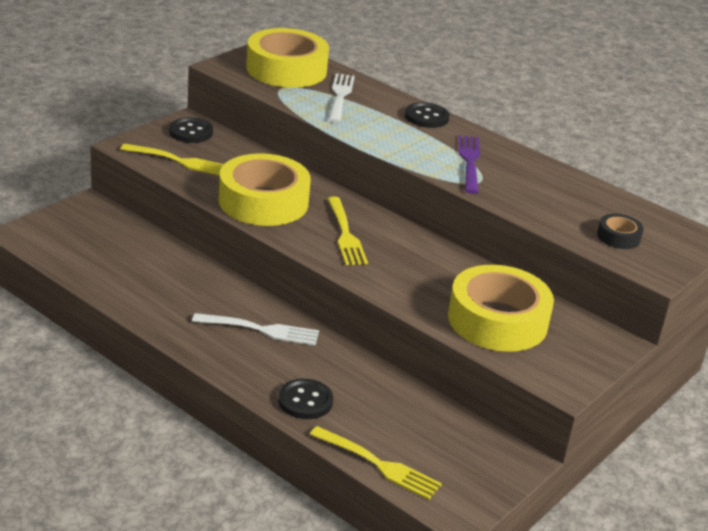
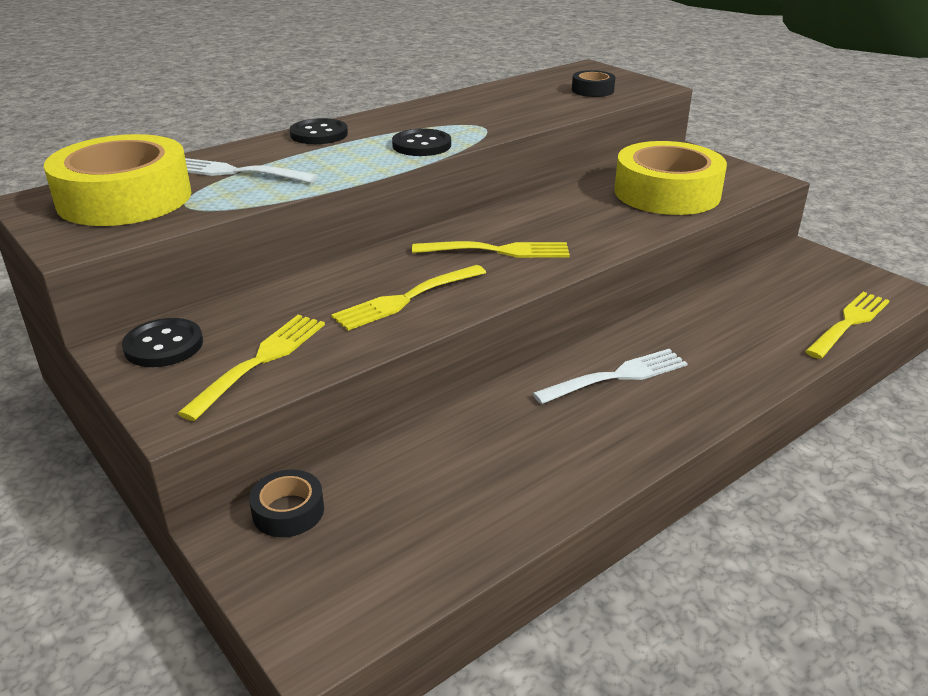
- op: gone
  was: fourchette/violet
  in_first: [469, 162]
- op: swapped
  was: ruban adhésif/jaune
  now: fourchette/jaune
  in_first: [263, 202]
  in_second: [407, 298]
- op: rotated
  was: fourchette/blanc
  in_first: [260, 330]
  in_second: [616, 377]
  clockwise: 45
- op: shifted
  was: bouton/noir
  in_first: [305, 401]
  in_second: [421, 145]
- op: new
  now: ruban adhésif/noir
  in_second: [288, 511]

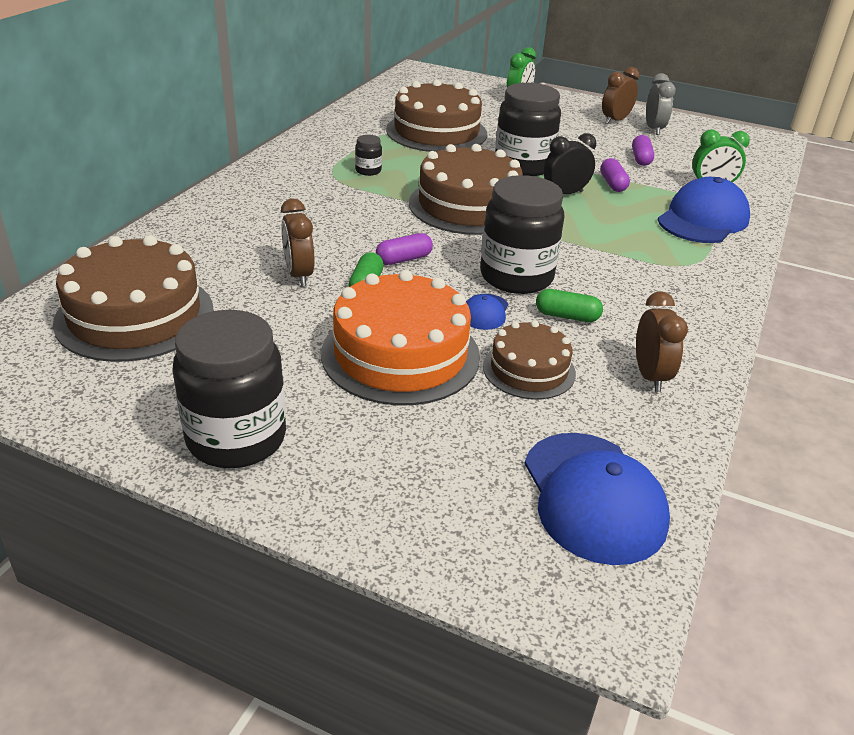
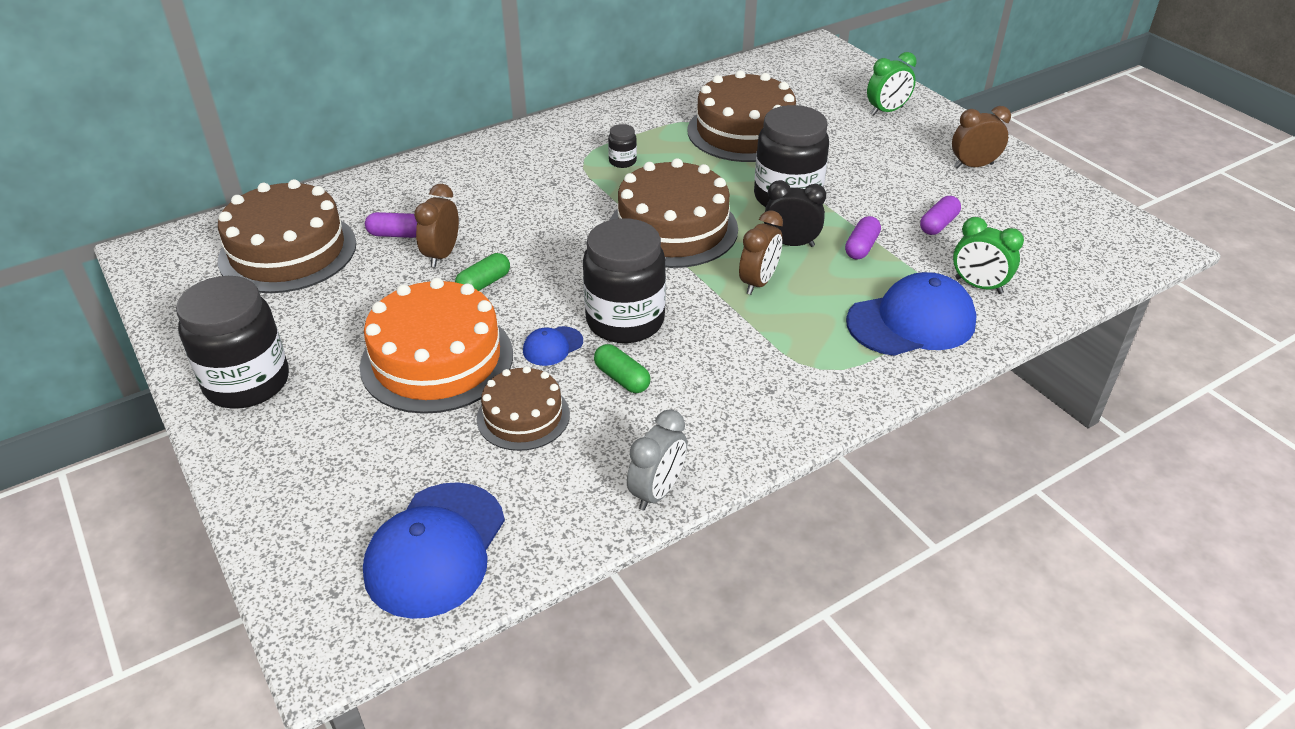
- op: shifted
  was: réveil/gris
  in_first: [654, 129]
  in_second: [657, 491]
- op: shifted
  was: gélule/violet
  in_first: [404, 259]
  in_second: [396, 234]
- op: shifted
  was: réveil/marron
  in_first: [650, 376]
  in_second: [758, 282]

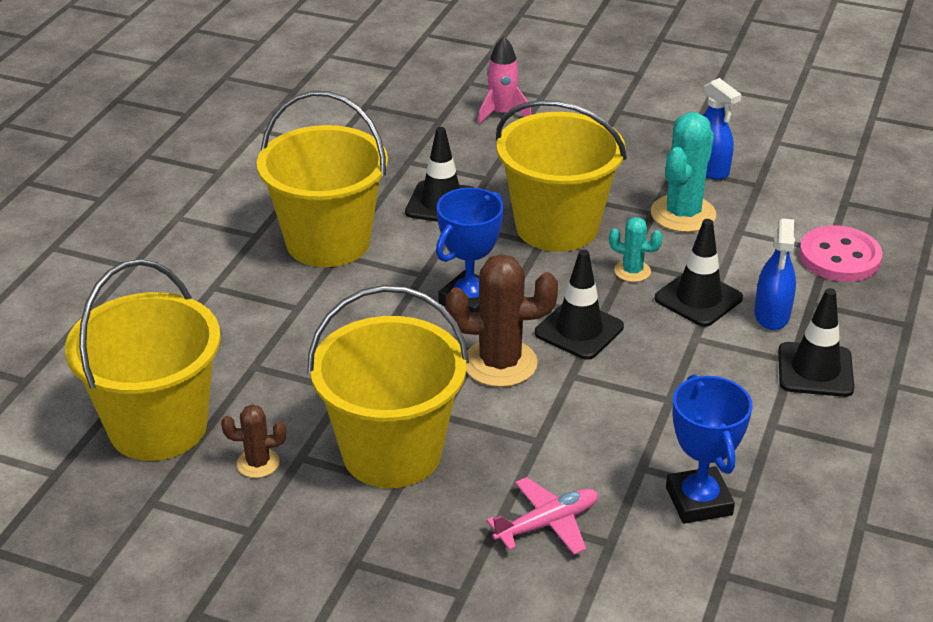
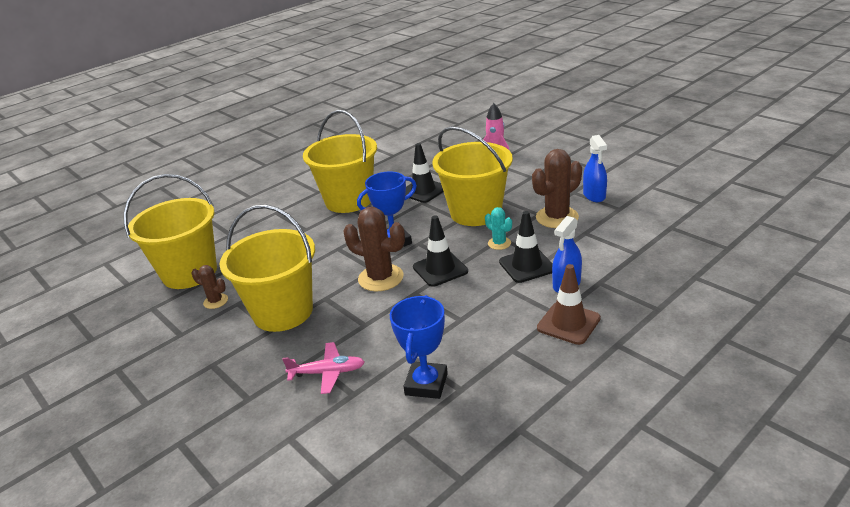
- op: repainted
  was: cactus/turquoise
  now: cactus/marron
  in_first: [683, 214]
  in_second: [557, 217]
- op: gone
  was: bouton/rose
  in_first: [839, 257]
- op: repainted
  was: cône de chantier/noir
  now: cône de chantier/marron
  in_first: [815, 370]
  in_second: [568, 323]

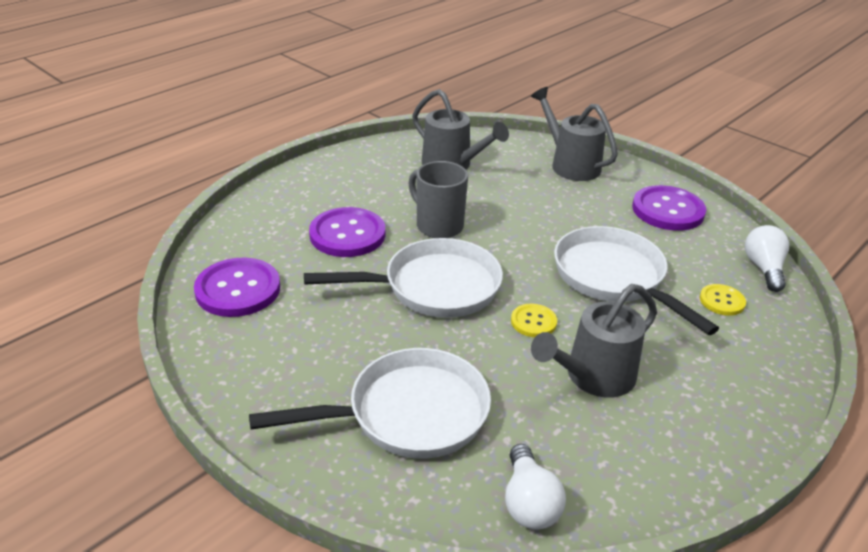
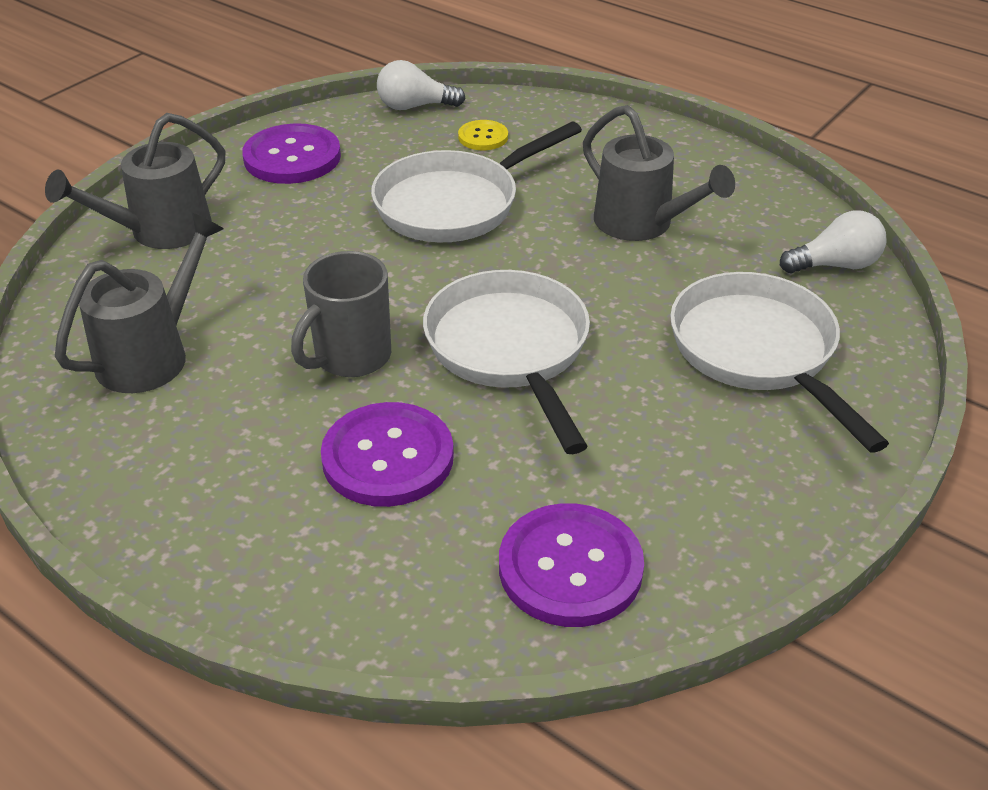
- op: gone
  was: bouton/jaune
  in_first: [533, 322]

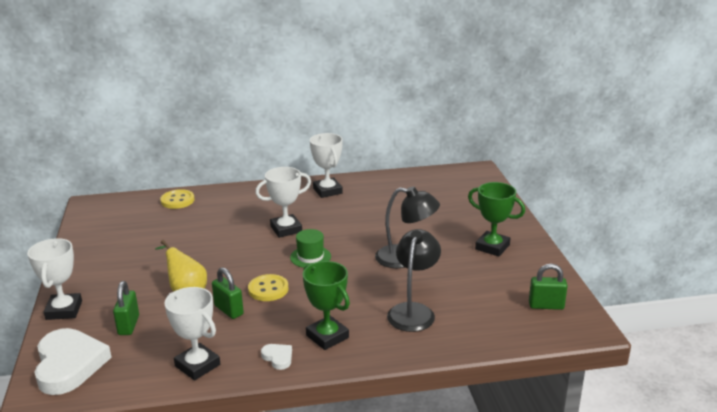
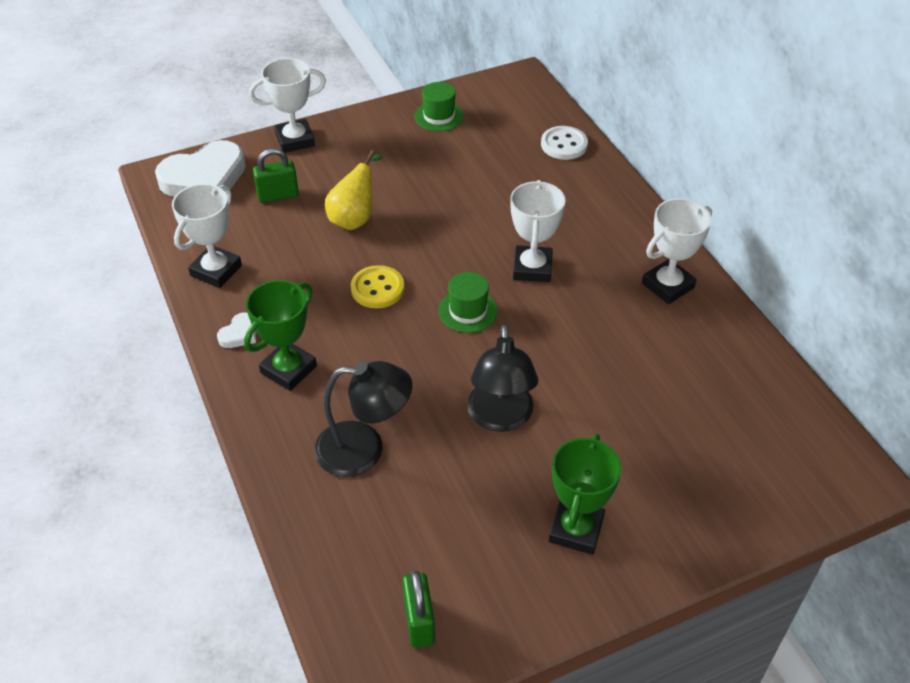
- op: rotated
  was: trophée/blanc
  in_first: [286, 229]
  in_second: [532, 268]
  clockwise: 45
- op: repainted
  was: bouton/jaune
  now: bouton/blanc
  in_first: [177, 200]
  in_second: [564, 145]
- op: gone
  was: cadenas/vert
  in_first: [229, 310]
- op: new
  now: chapeau/vert
  in_second: [439, 116]

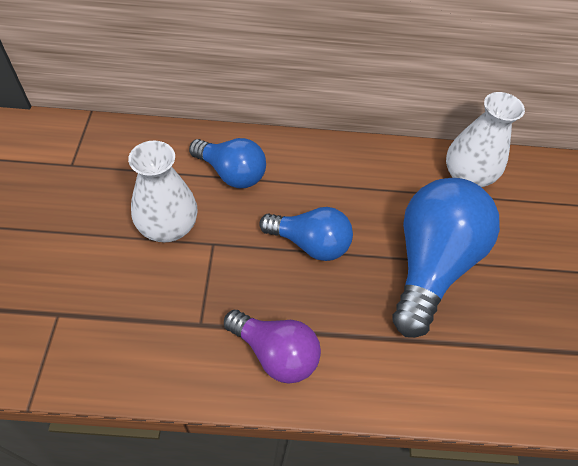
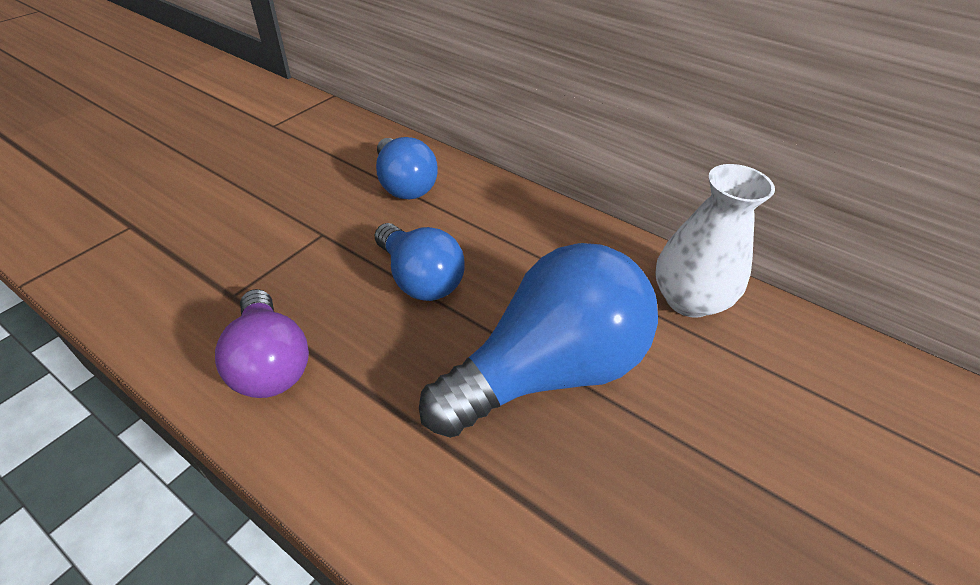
- op: gone
  was: vase/blanc
  in_first: [168, 227]

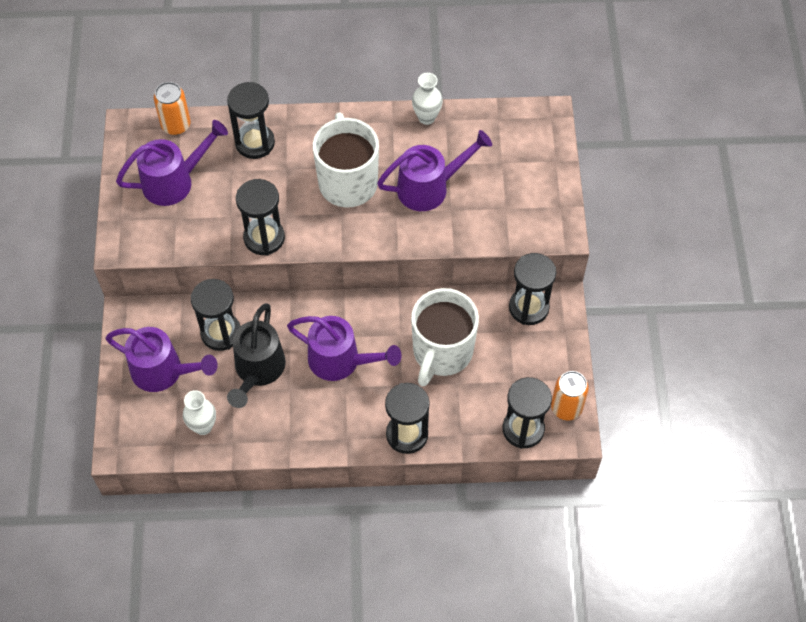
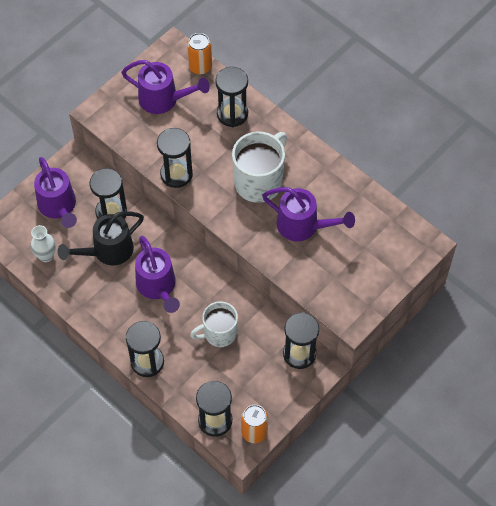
- op: gone
  was: vase/blanc
  in_first: [426, 117]
- op: scaled
  was: tasse/blanc
  in_first: [442, 352]
  in_second: [219, 333]
  ratio: 0.66

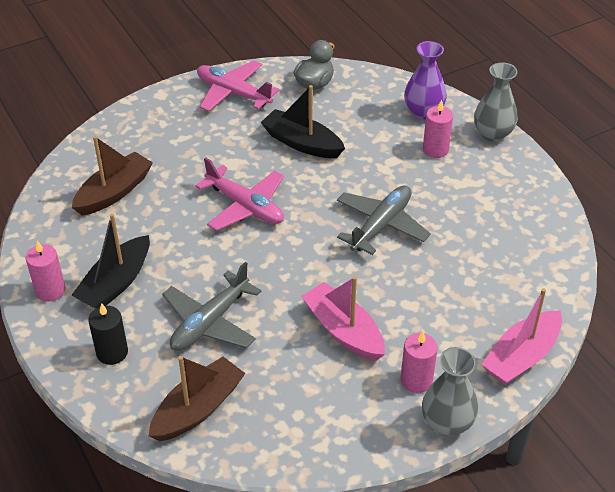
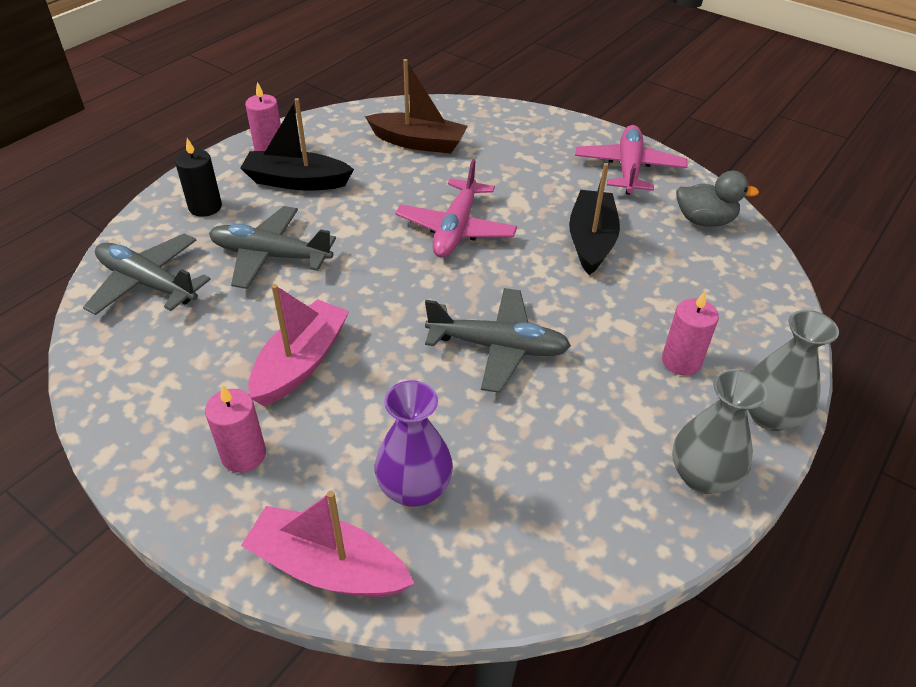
- op: shifted
  was: vase/violet
  in_first: [423, 112]
  in_second: [414, 488]
- op: shifted
  was: vase/gris
  in_first: [447, 423]
  in_second: [702, 476]
- op: swapped
  was: bateau/marron
  now: avion/gris
  in_first: [198, 409]
  in_second: [148, 283]

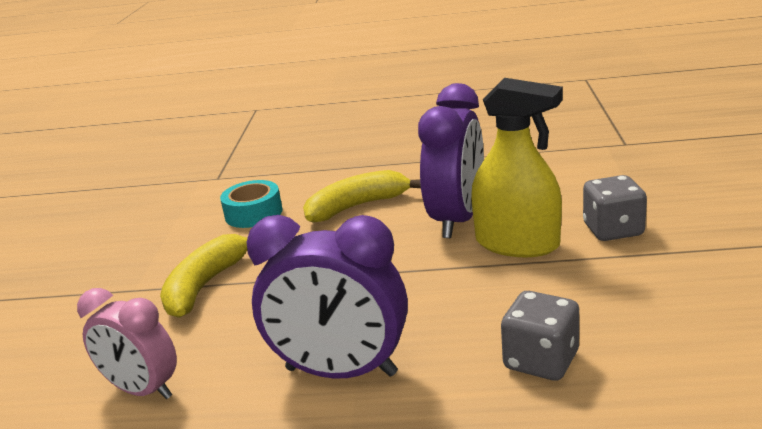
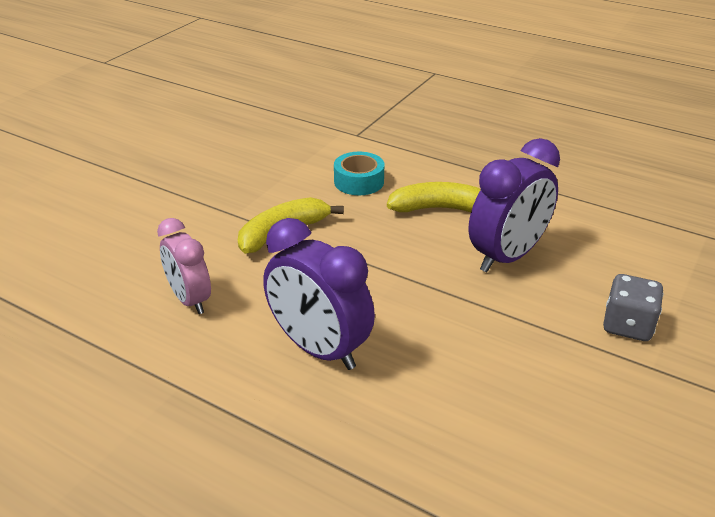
- op: gone
  was: vaporisateur/jaune
  in_first: [517, 244]
- op: gone
  was: dé/gris
  in_first: [541, 360]

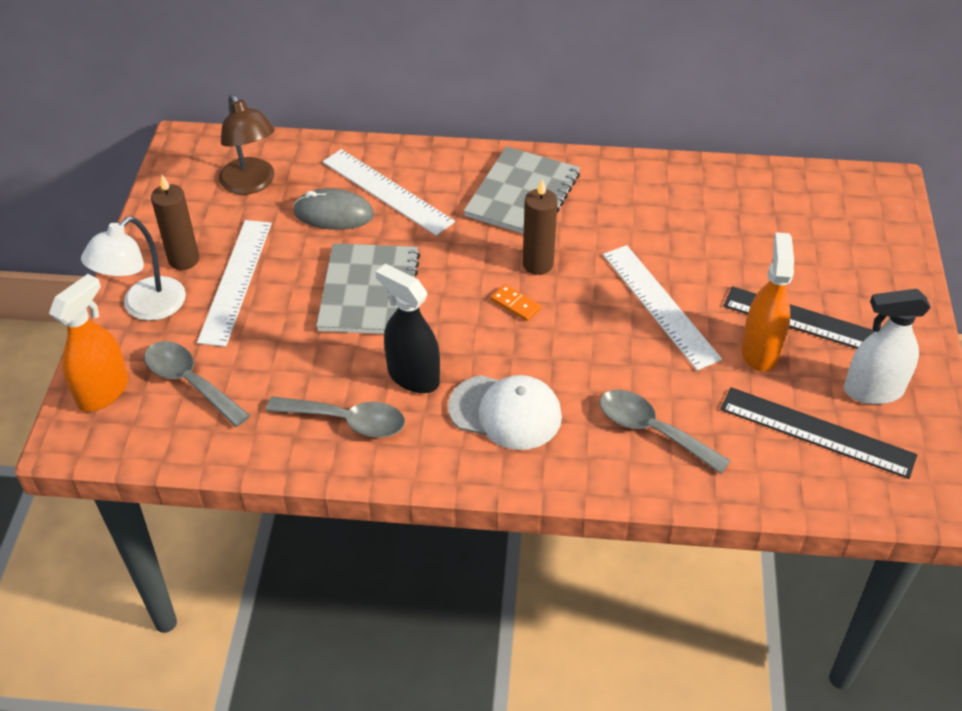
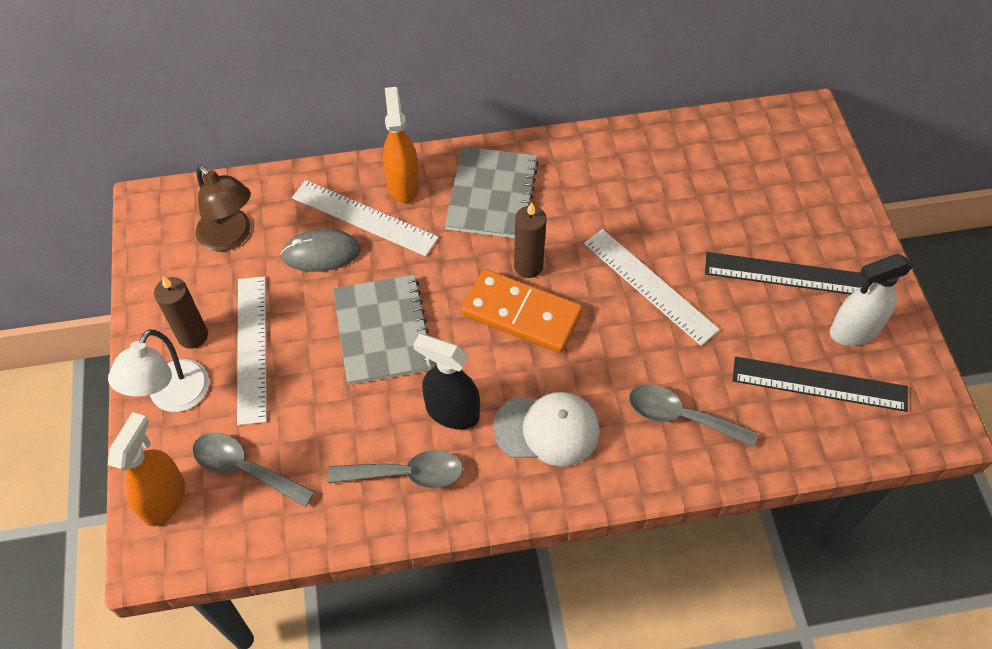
- op: shifted
  was: vaporisateur/orange
  in_first: [760, 351]
  in_second: [403, 185]
- op: scaled
  was: domino/orange
  in_first: [515, 304]
  in_second: [521, 314]
  ratio: 2.49

